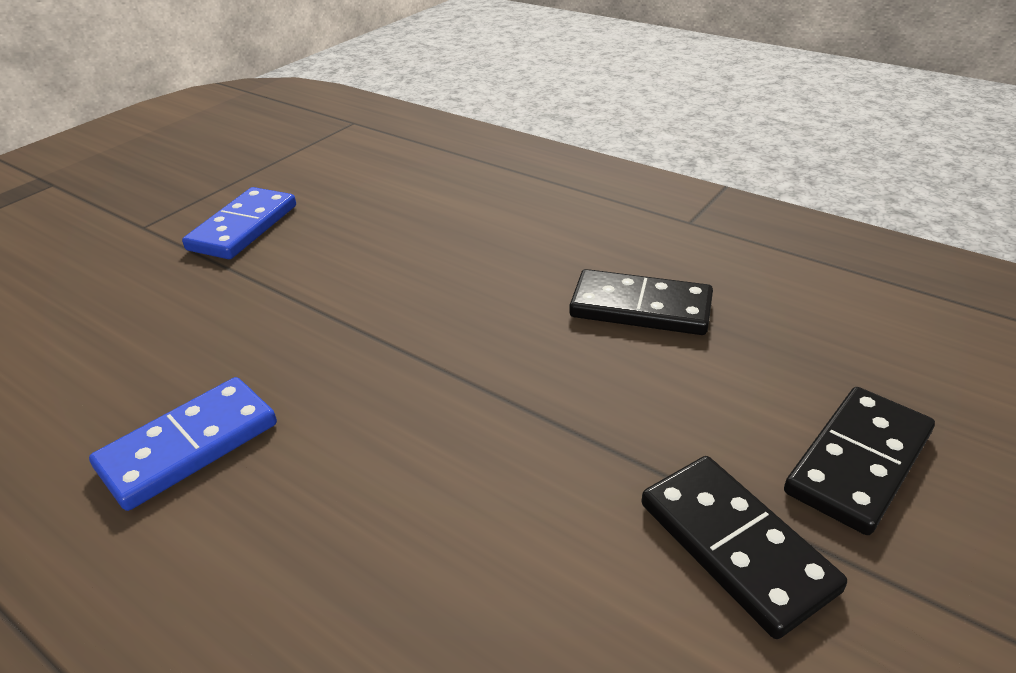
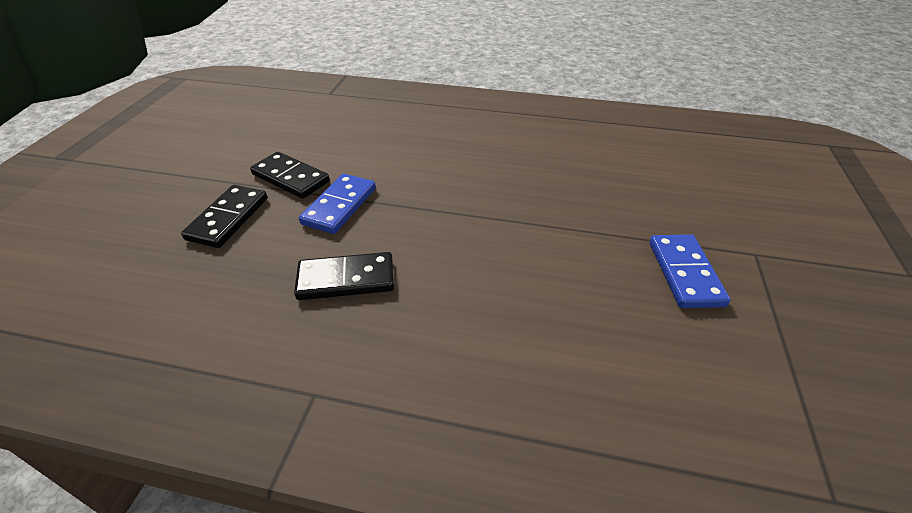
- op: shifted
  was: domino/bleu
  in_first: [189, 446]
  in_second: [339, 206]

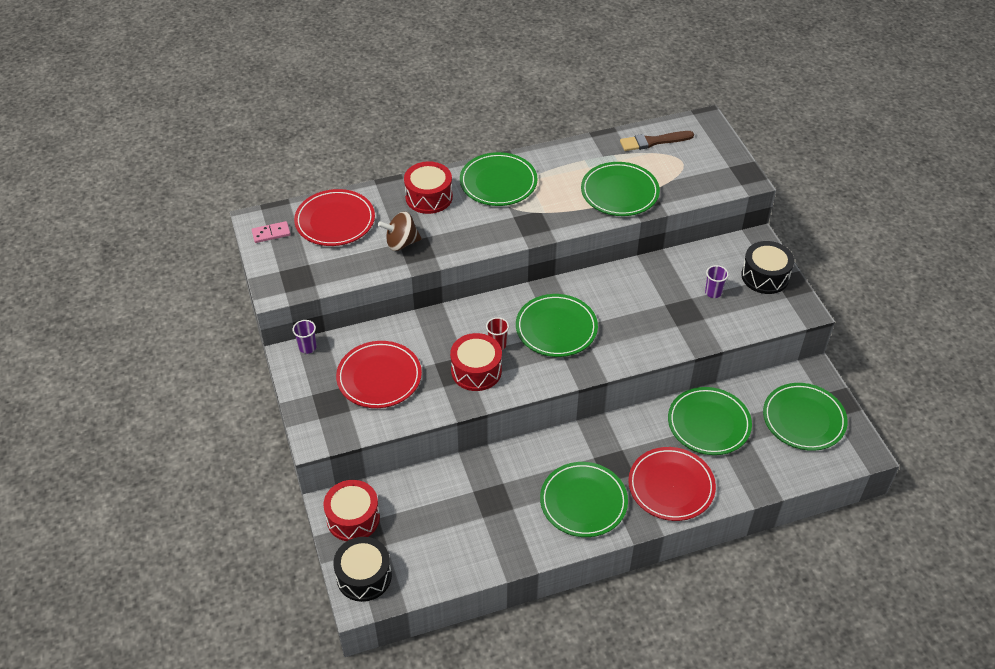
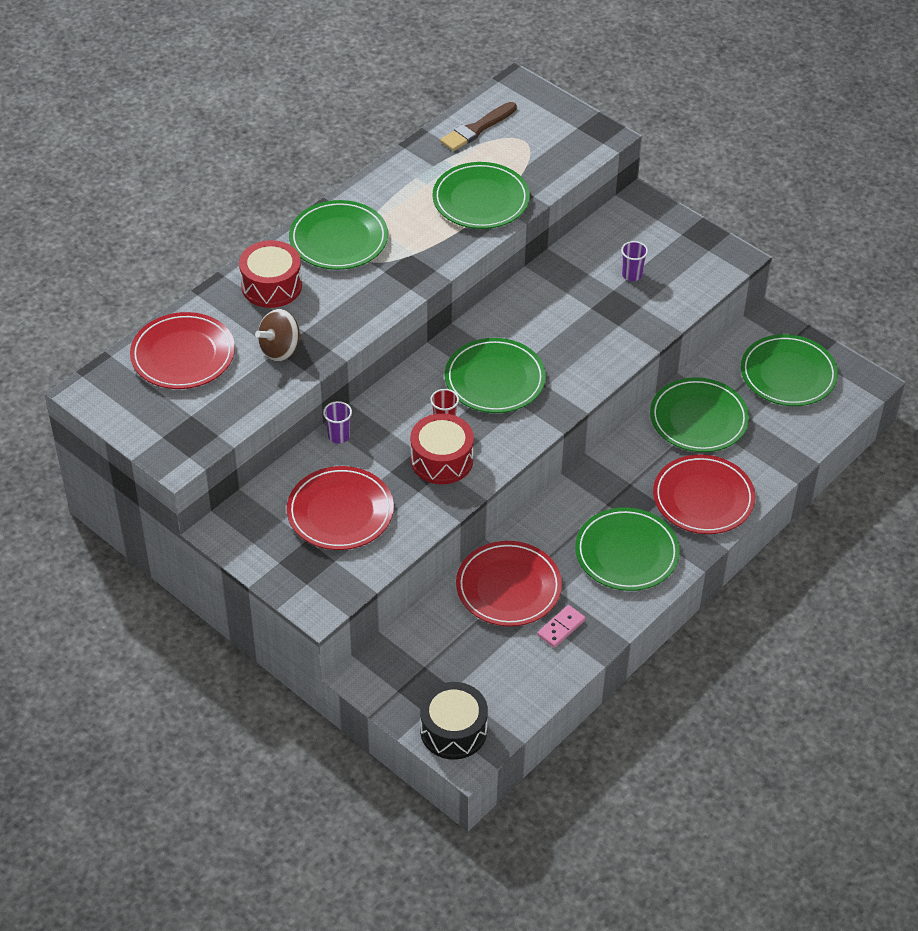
- op: shifted
  was: domino/rose
  in_first: [271, 233]
  in_second: [561, 628]
- op: gone
  was: tambour/noir
  in_first: [765, 276]
- op: shifted
  was: gobelet/violet
  in_first: [307, 347]
  in_second: [338, 436]
- op: gone
  was: tambour/rouge
  in_first: [353, 518]
- op: new
  now: assiette/rouge
  in_second: [508, 587]

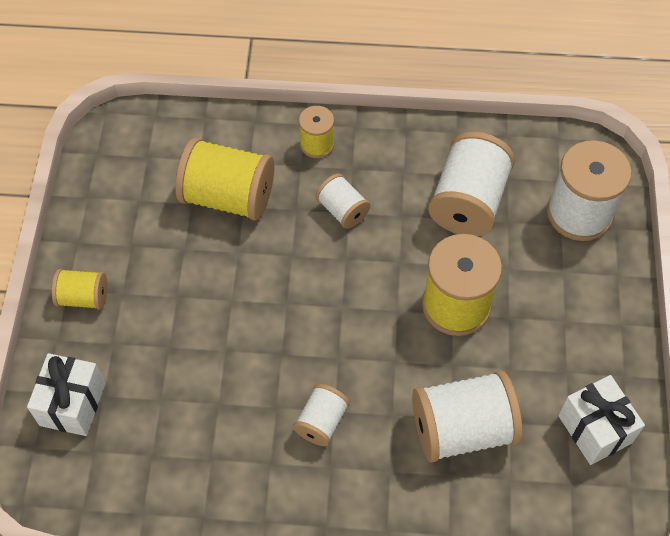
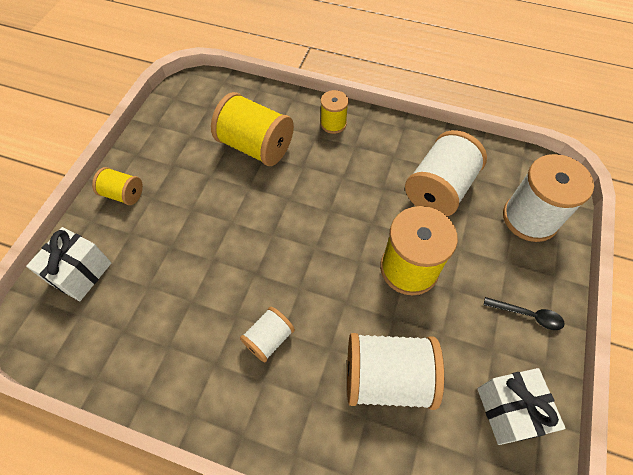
- op: gone
  was: bobine/blanc
  in_first: [342, 210]
- op: new
  now: cuillère/noir
  in_second: [527, 315]

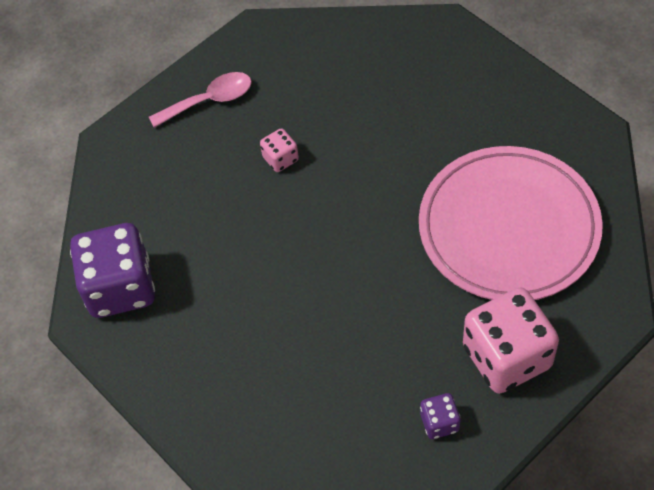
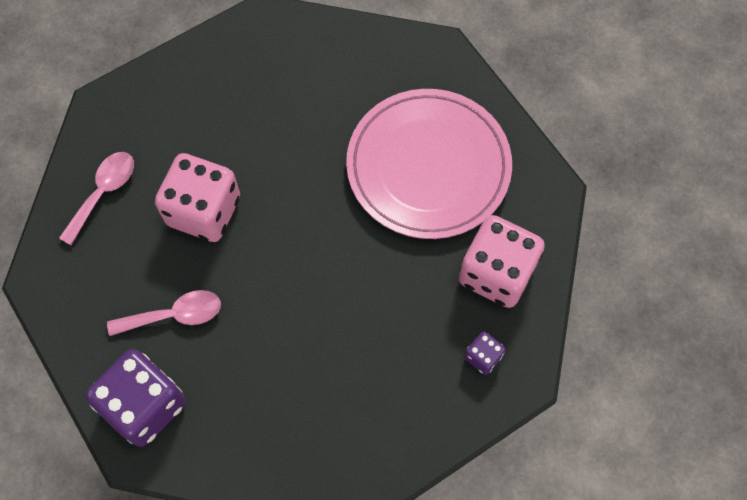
- op: scaled
  was: dé/rose
  in_first: [280, 159]
  in_second: [204, 211]
  ratio: 2.19
- op: new
  now: cuillère/rose
  in_second: [175, 315]

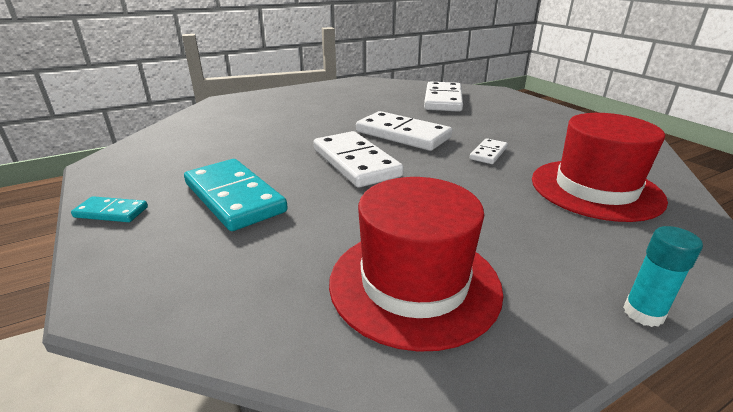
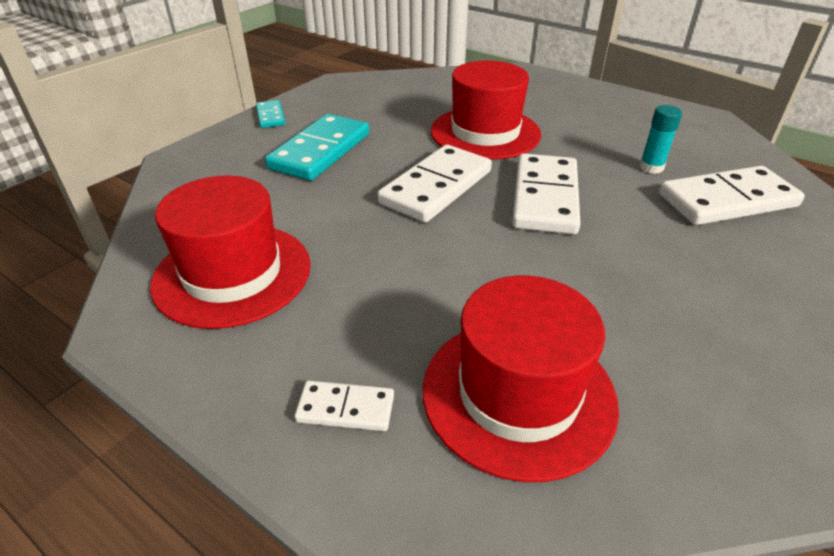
- op: shifted
  was: domino/blanc
  in_first: [488, 153]
  in_second: [345, 409]
- op: shifted
  was: bâton de colle/turquoise
  in_first: [643, 313]
  in_second: [651, 167]
- op: new
  now: chapeau/rouge
  in_second: [485, 133]

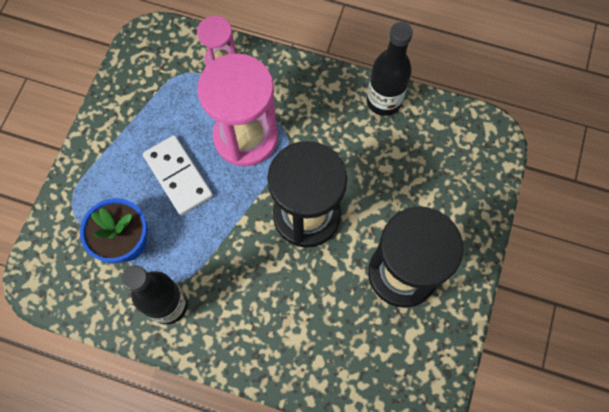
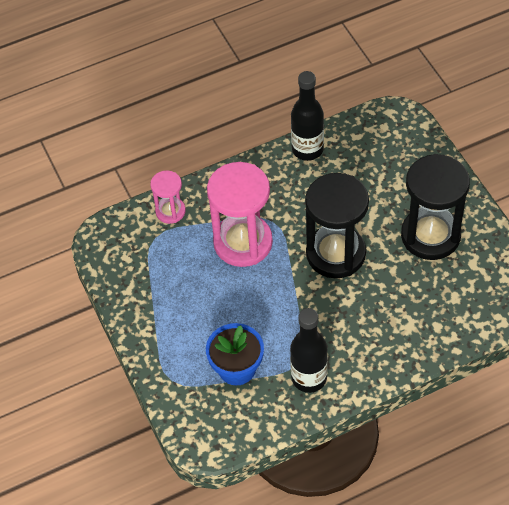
- op: gone
  was: domino/blanc
  in_first: [178, 176]

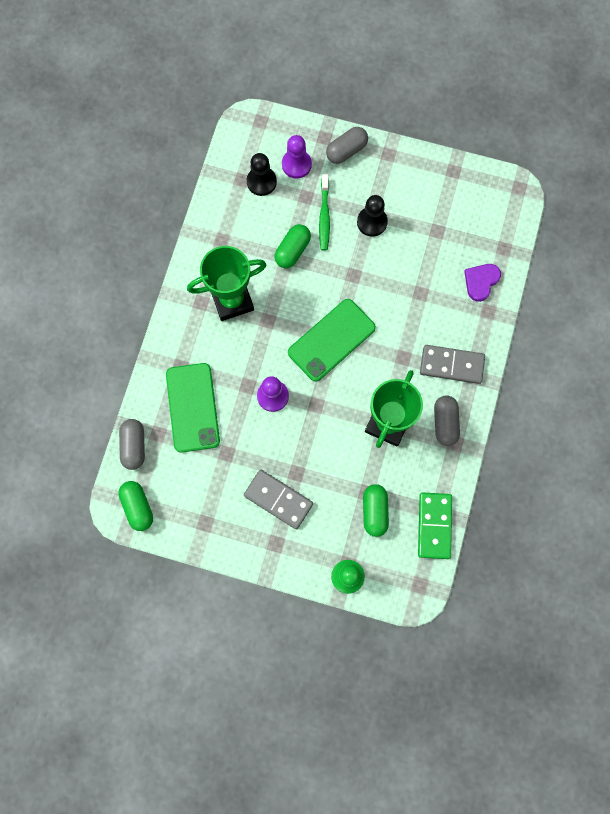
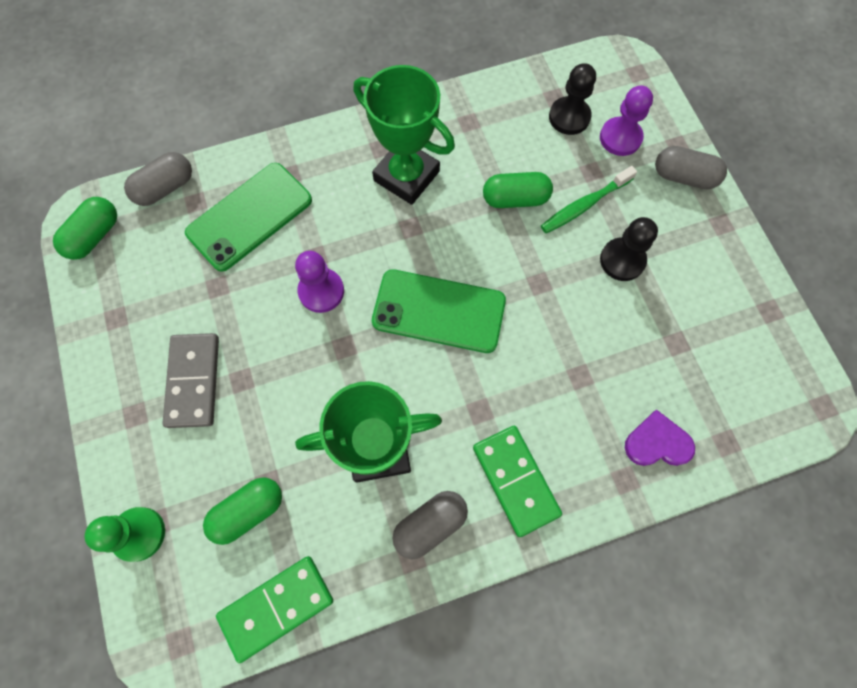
- op: repainted
  was: domino/gris
  now: domino/vert
  in_first: [451, 365]
  in_second: [515, 480]

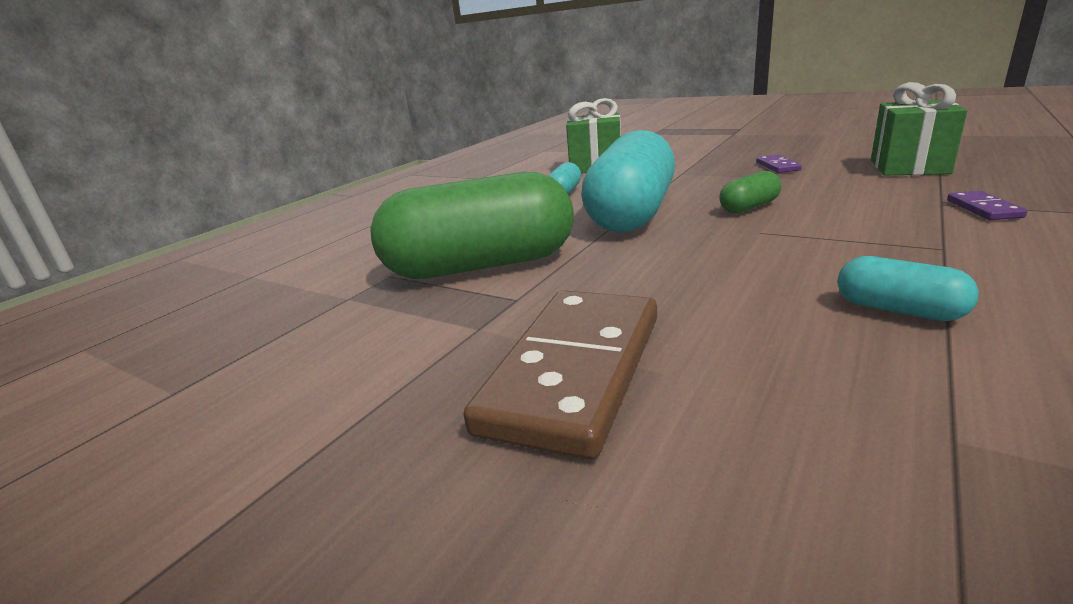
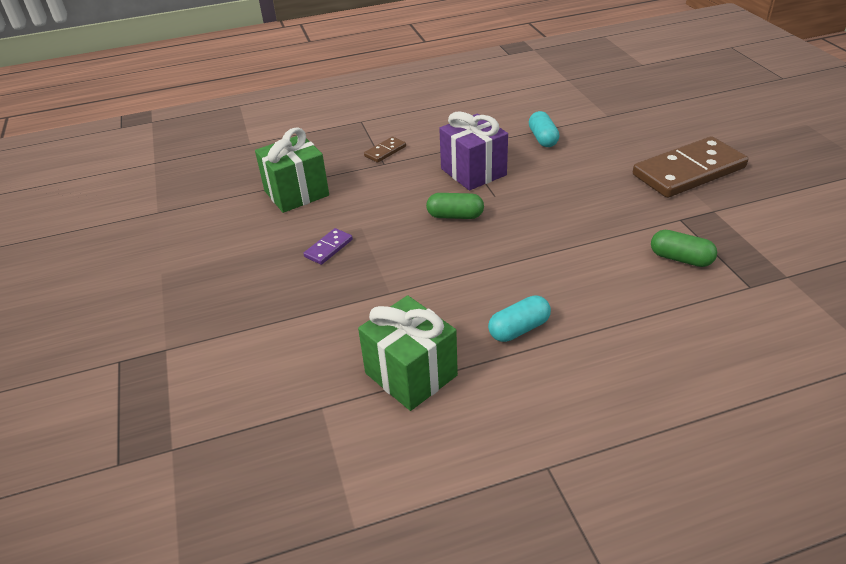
- op: gone
  was: gélule/turquoise
  in_first: [631, 214]
- op: scaled
  was: gélule/vert
  in_first: [480, 265]
  in_second: [680, 259]
  ratio: 0.43
- op: repainted
  was: domino/violet
  now: domino/marron
  in_first: [983, 209]
  in_second: [385, 151]
- op: new
  now: cadeau/violet
  in_second: [473, 172]

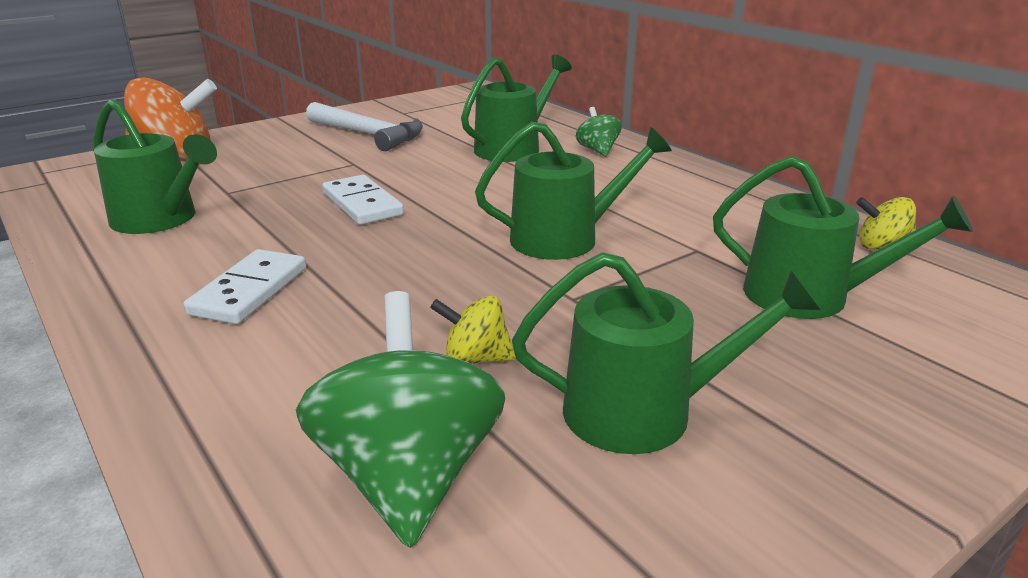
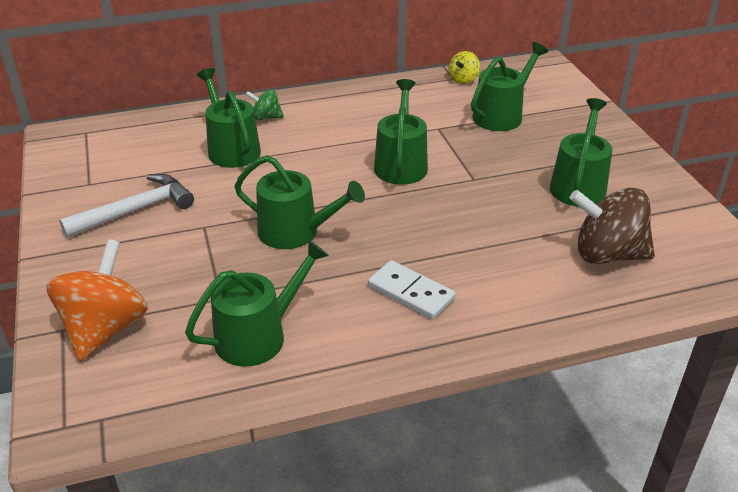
- op: swapped
  was: domino/blanc
  now: arrosoir/vert
  in_first: [362, 204]
  in_second: [295, 232]
- op: repainted
  was: toupie/vert
  now: toupie/marron
  in_first: [408, 476]
  in_second: [607, 254]
- op: gone
  was: toupie/jaune
  in_first: [475, 359]

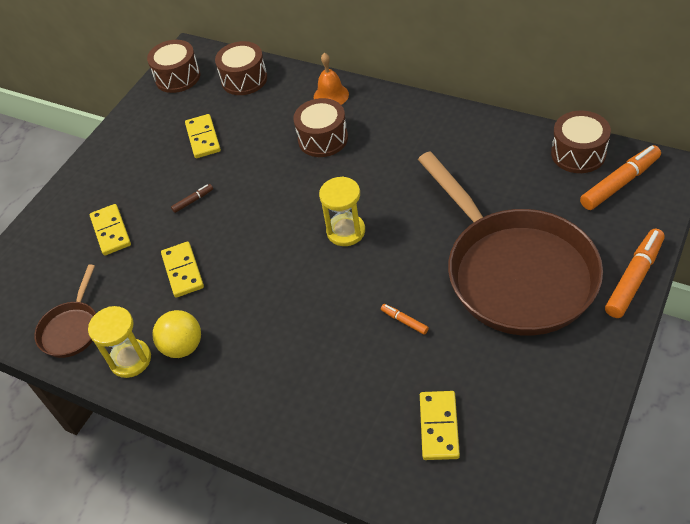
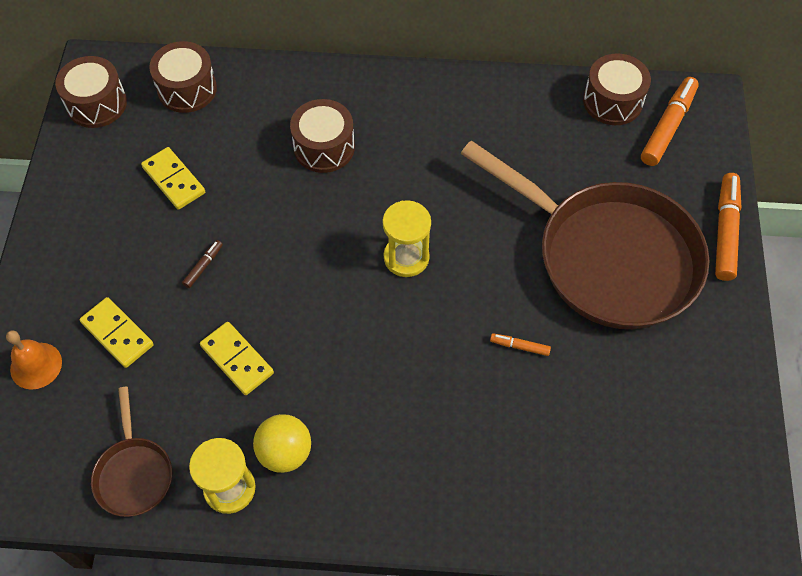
- op: shifted
  was: cloche/orange
  in_first: [331, 95]
  in_second: [36, 365]
- op: gone
  was: domino/jaune
  in_first: [439, 426]

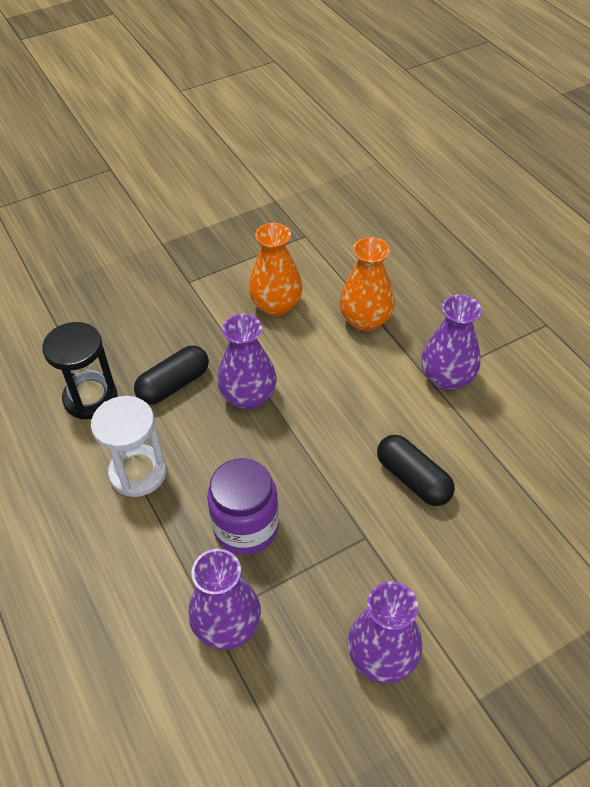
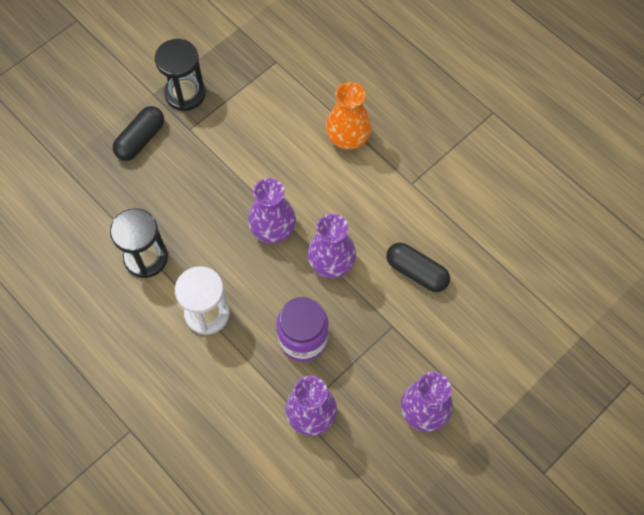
- op: gone
  was: vase/orange
  in_first: [276, 305]
- op: shifted
  was: vase/violet
  in_first: [447, 378]
  in_second: [331, 262]
- op: shifted
  was: gélule/noir
  in_first: [174, 384]
  in_second: [140, 139]
- op: new
  now: sablier/noir
  in_second: [185, 93]

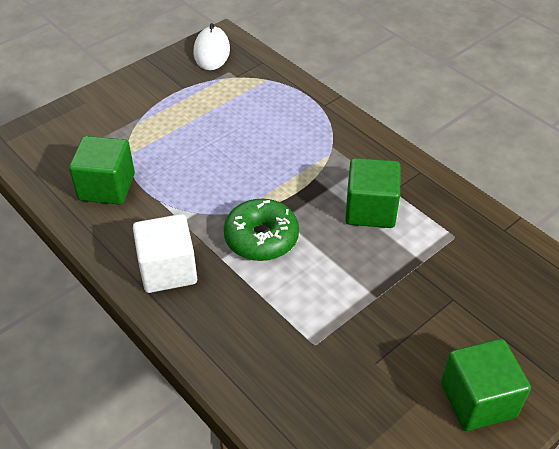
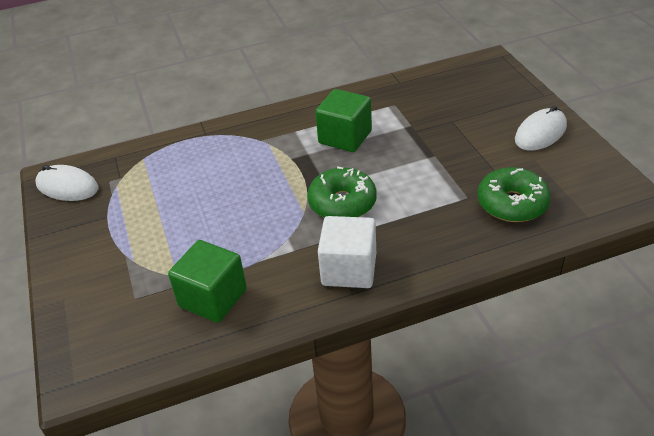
- op: swapped
  was: cube/vert
  now: souris/blanc
  in_first: [478, 400]
  in_second: [540, 133]
- op: new
  now: beignet/vert
  in_second: [512, 204]

